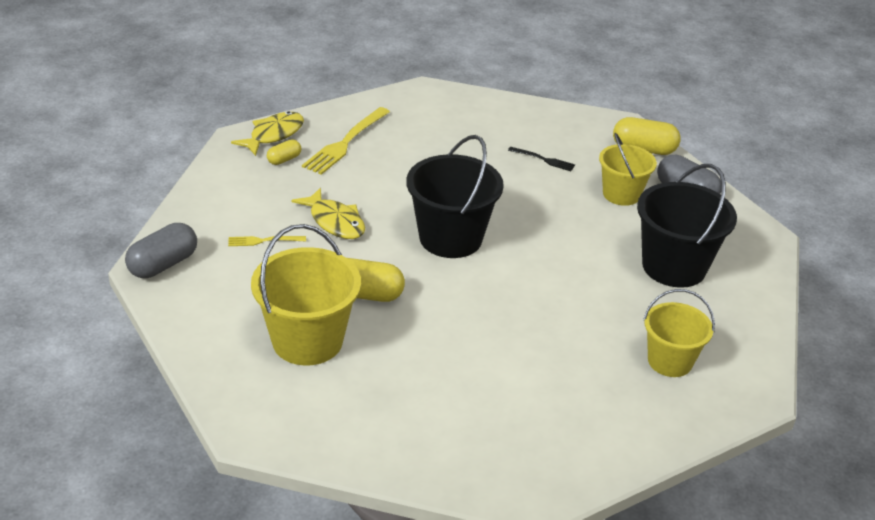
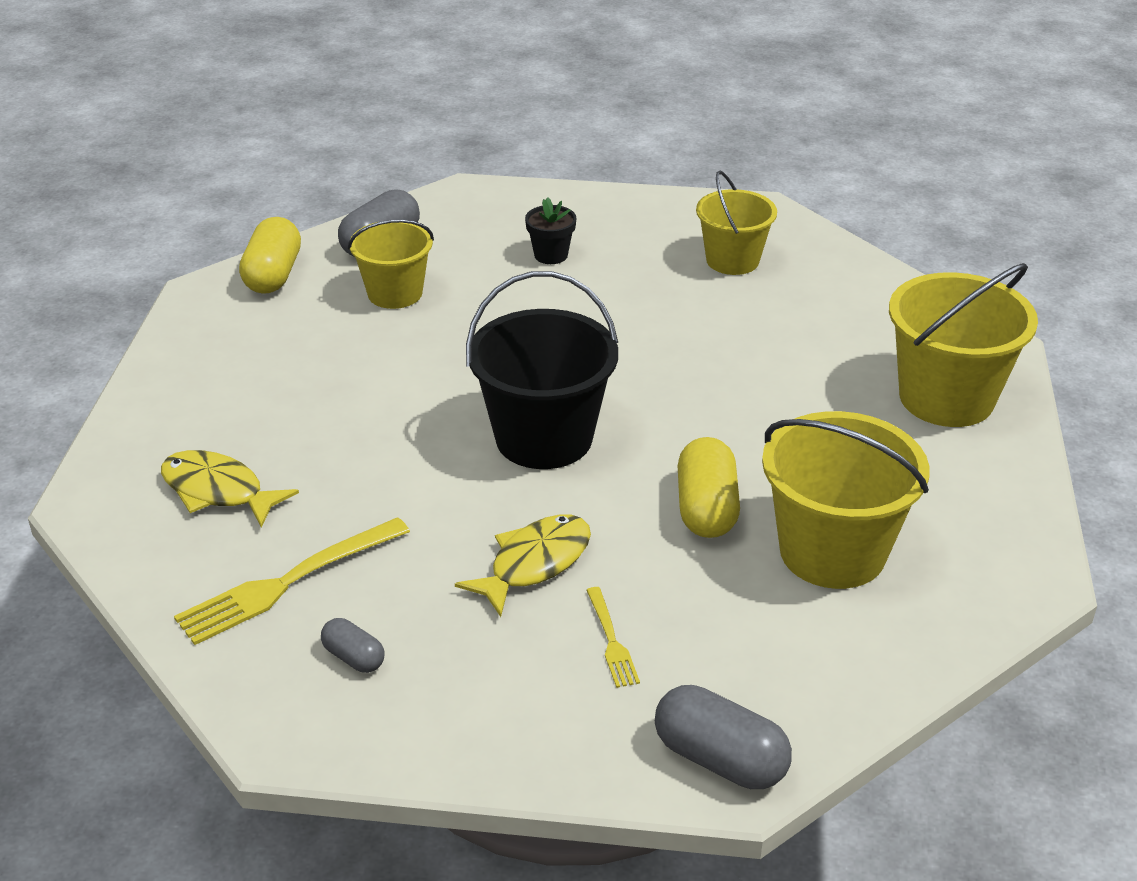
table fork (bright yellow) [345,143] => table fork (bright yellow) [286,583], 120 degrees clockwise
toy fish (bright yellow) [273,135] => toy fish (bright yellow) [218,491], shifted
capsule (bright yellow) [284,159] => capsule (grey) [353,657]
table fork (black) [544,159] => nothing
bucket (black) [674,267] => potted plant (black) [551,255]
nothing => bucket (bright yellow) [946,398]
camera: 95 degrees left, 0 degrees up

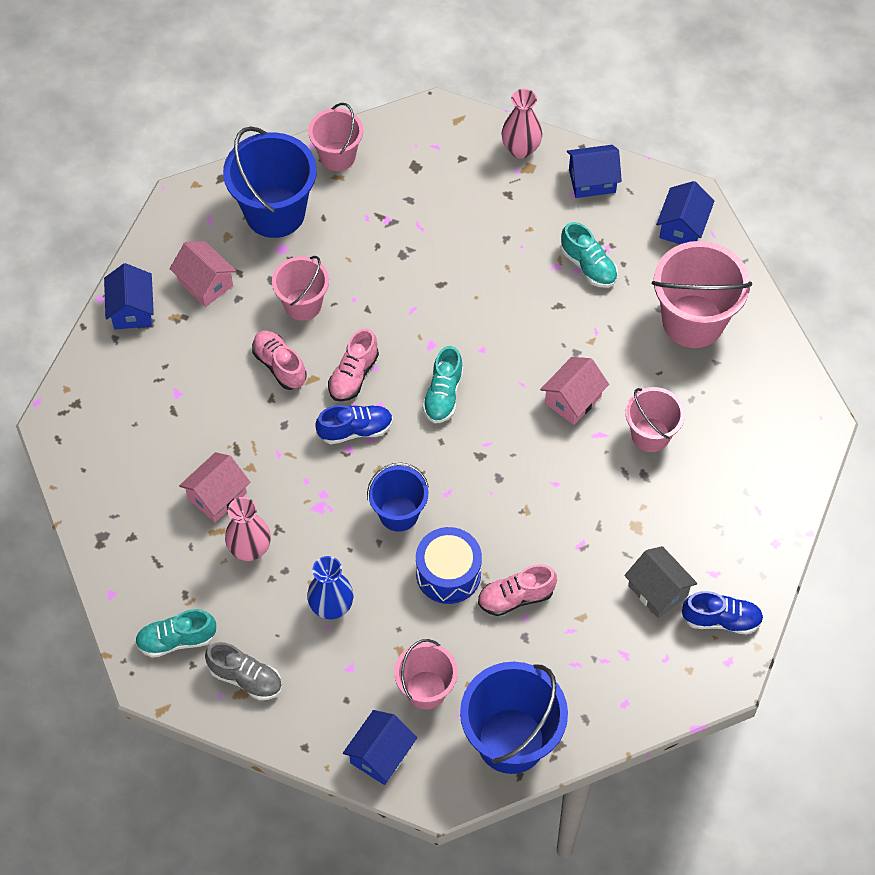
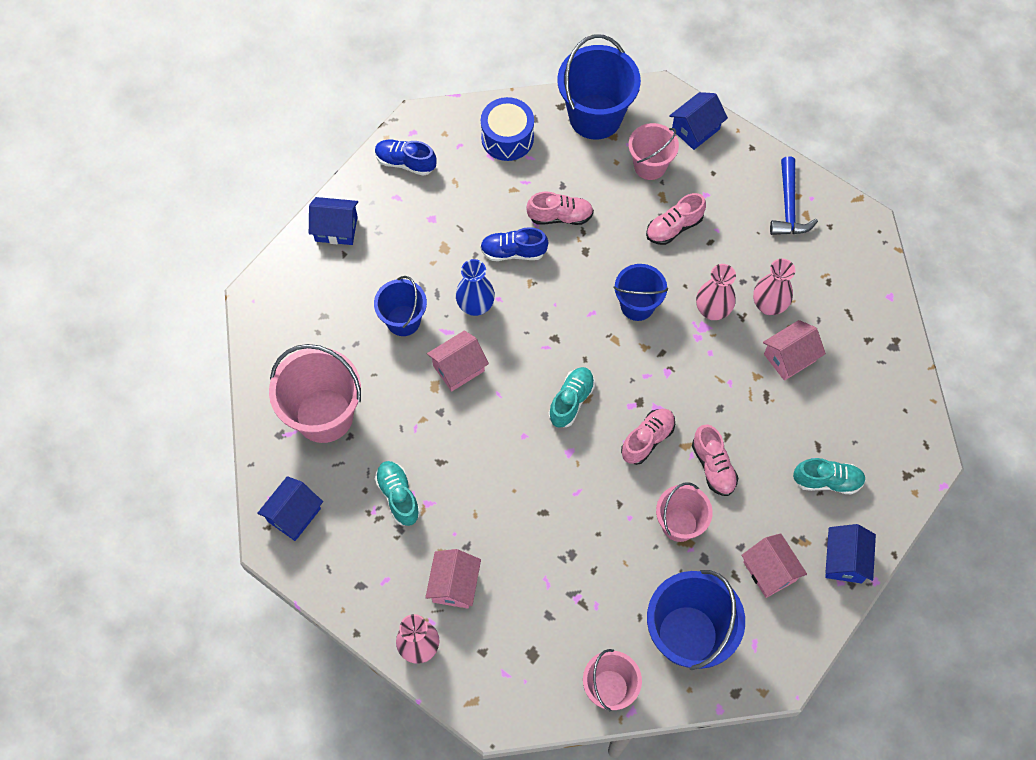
cottage (cobalt) [592,181] => cottage (cobalt) [336,229], shifted
bucket (rose-pink) [650,435] => bucket (cobalt) [403,320]
lace-up shoe (cobalt) [355,430] => lace-up shoe (cobalt) [513,252], shifted
snare drum (cobalt) [448,573] => snare drum (cobalt) [507,138], shifted
cottage (grey) [657,590] => nothing
tall vase (cobalt) [331,607] => tall vase (cobalt) [475,306], shifted
lace-up shoe (turquoise) [176,640] => lace-up shoe (turquoise) [827,481], shifted
lace-up shoe (grey) [246,678] => carpenter's hammer (cobalt) [788,206]
nothing => lace-up shoe (rose-pink) [674,227]
nothing => tall vase (rose-pink) [712,310]
nothing => cottage (rose-pink) [454,585]
camera: 165 degrees left, 5 degrees up

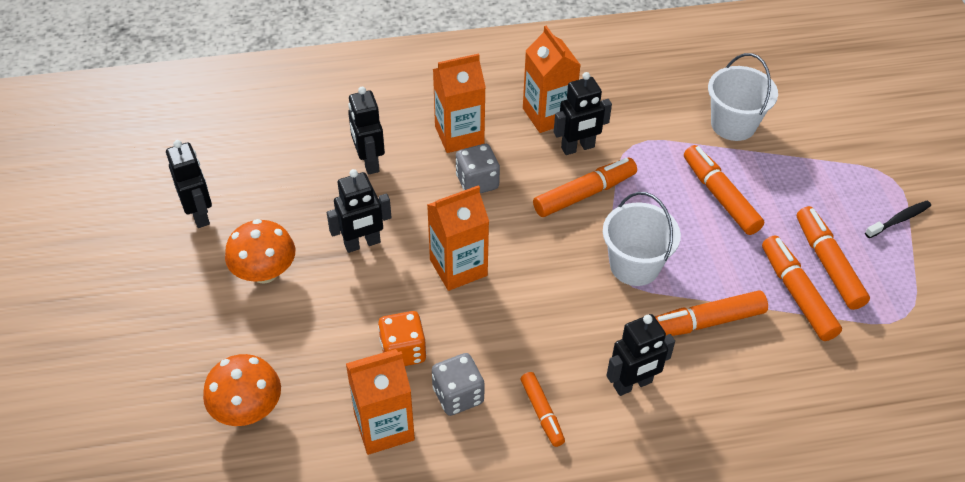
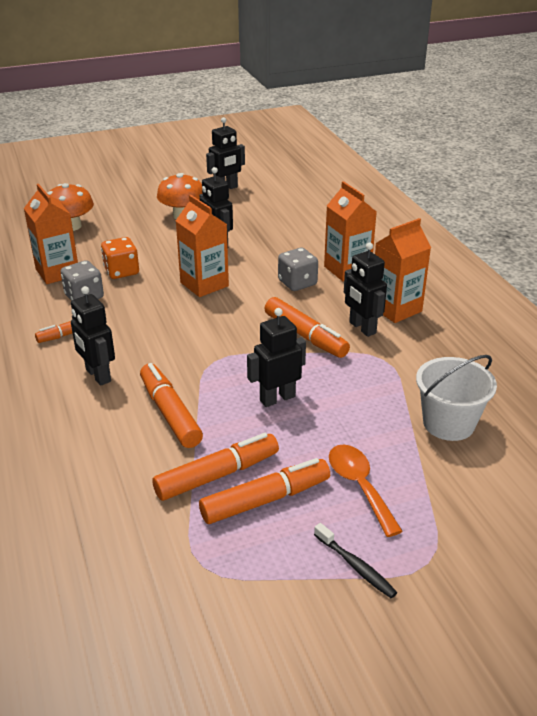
robot figure (black) [369,162] => robot figure (black) [277,398], shifted
marker (bright orange) [720,196] => nothing
bucket (snow-white) [634,265] => nothing
nothing => tablespoon (bright orange) [359,486]
camera: 80 degrees right, 15 degrees down

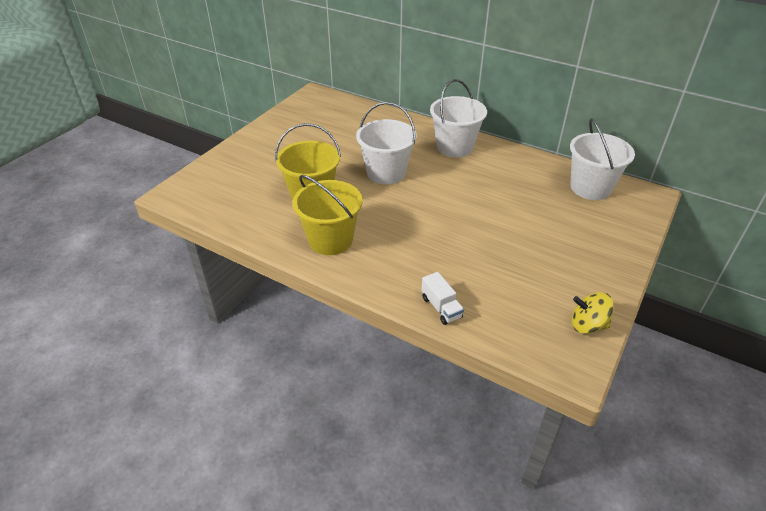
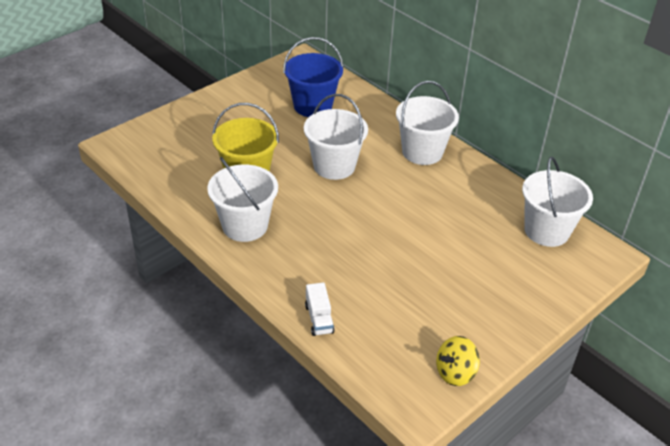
bucket (bright yellow) [330,240] => bucket (snow-white) [245,226]
whirligig (bright yellow) [587,325] => whirligig (bright yellow) [455,373], 60 degrees counterclockwise
nothing => bucket (cobalt) [313,106]
camera: 15 degrees right, 0 degrees up

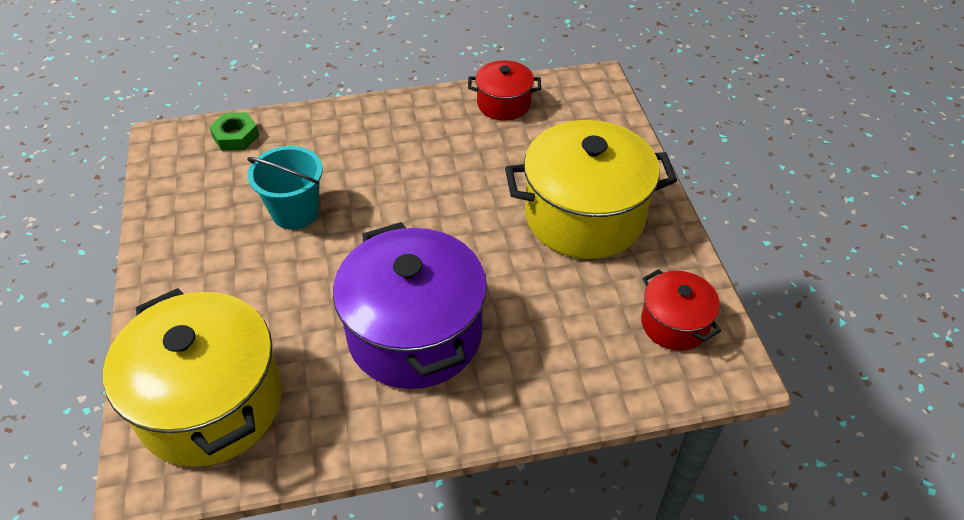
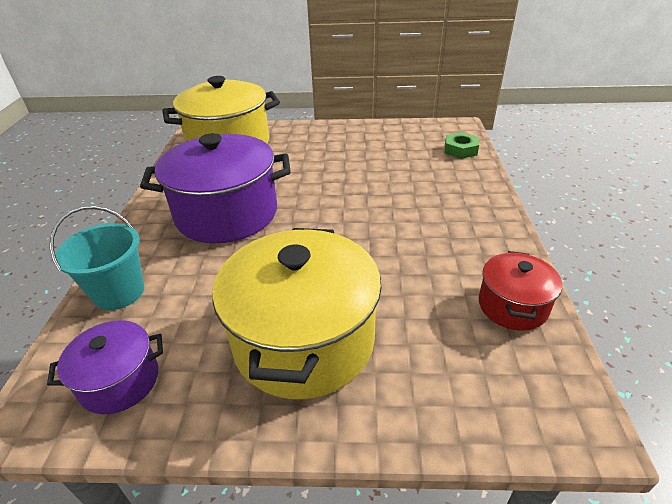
bucket (turquoise) [295,212] => bucket (turquoise) [119,292], shifted
cooking pot (scarlet) [674,323] => cooking pot (purple) [120,381]
camera: 105 degrees right, 10 degrees down

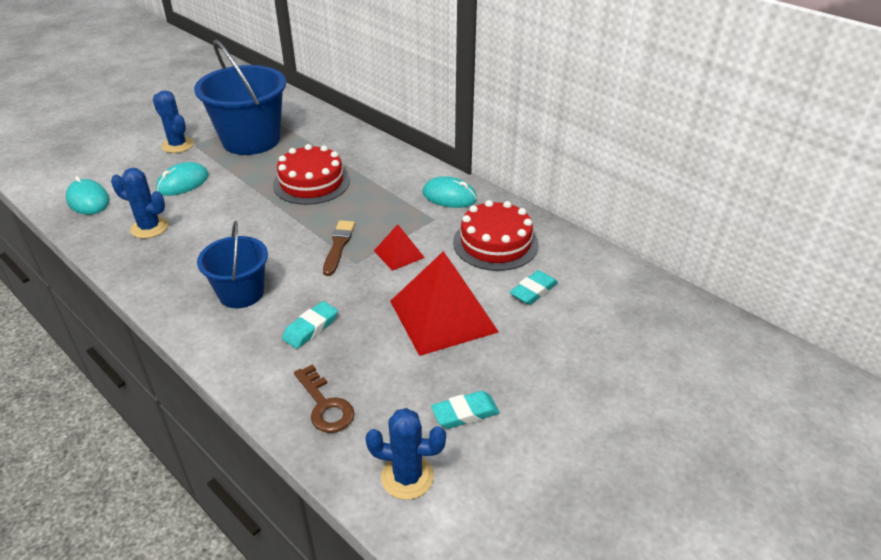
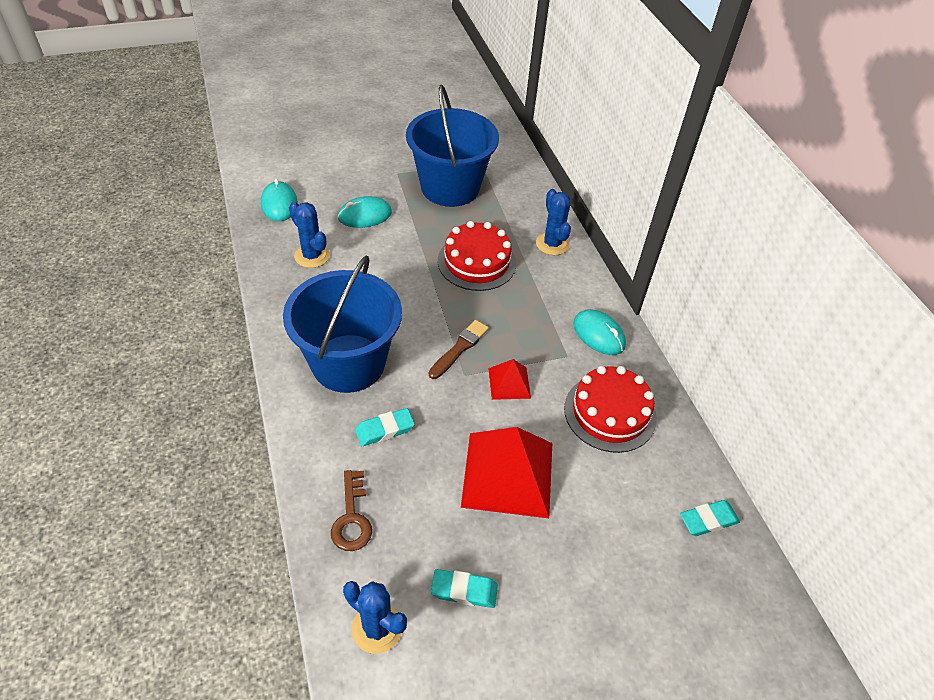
cactus (cobalt) [177,145] => cactus (cobalt) [552,244], shifted
bucket (cobalt) [241,293] => bucket (cobalt) [348,363], x1.70
gum eraser (turquoise) [533,291] => gum eraser (turquoise) [708,520], shifted
camera: 25 degrees right, 10 degrees up

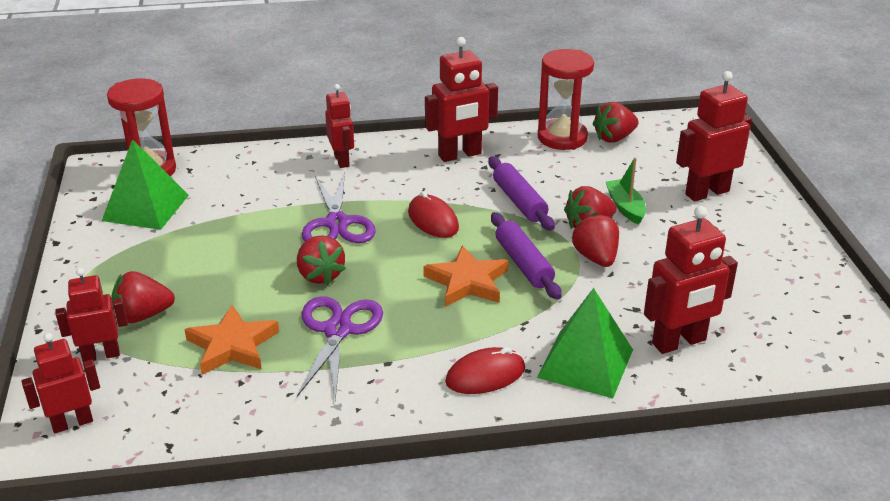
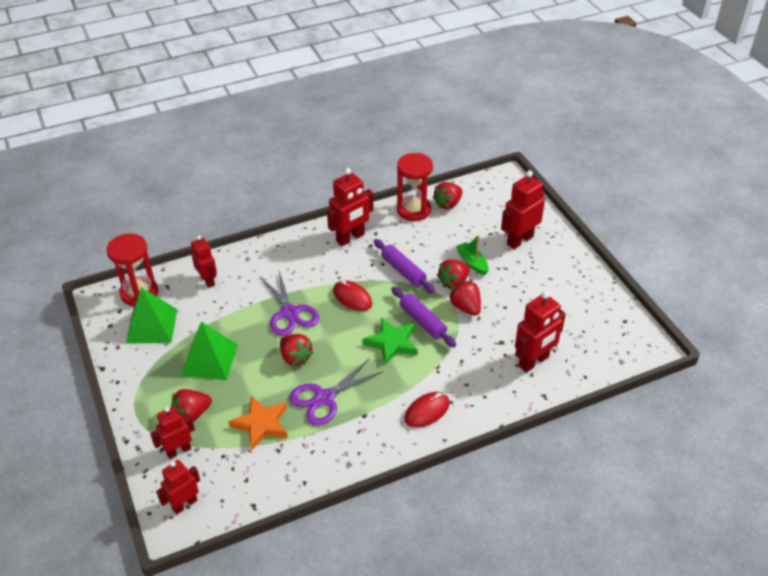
robot figure (scarlet) [342,160] => robot figure (scarlet) [208,280], shifted
five-pointed star (bright orange) [467,282] => five-pointed star (green) [392,343]
pyramid (green) [585,363] => pyramid (green) [209,359], shifted
pair of scissors (purple) [338,330] => pair of scissors (purple) [324,398], 120 degrees counterclockwise
camera: 15 degrees left, 10 degrees up

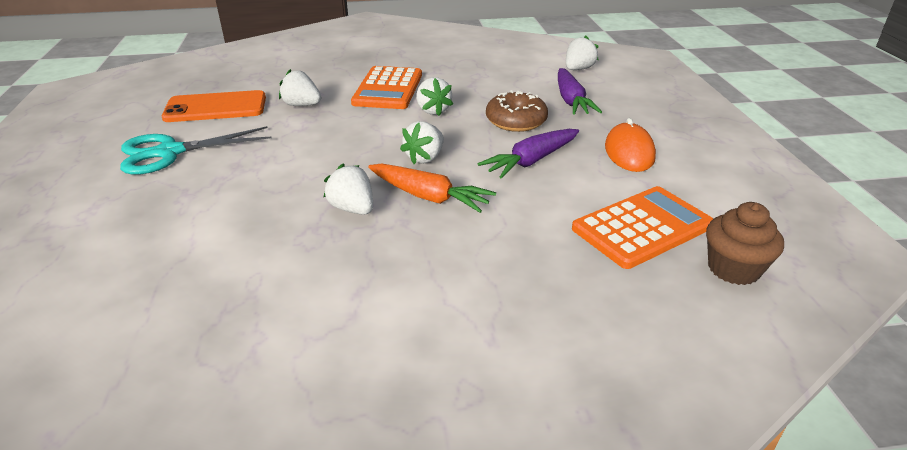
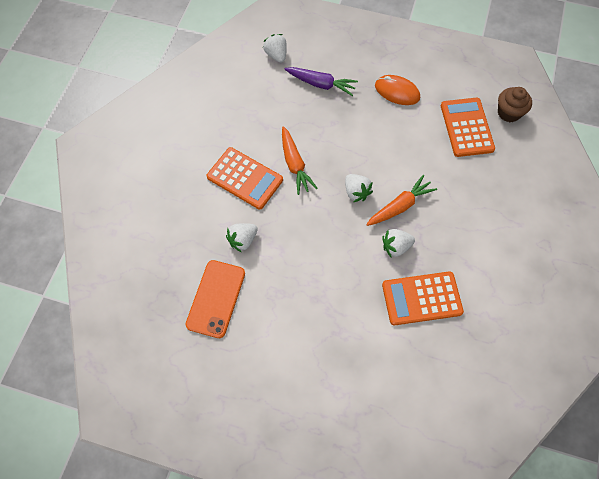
berry (snow-white) [433,110] => root vegetable (bright orange) [295,164]
doughnut (brown) [516,121] => nothing
pair of scissors (turquoise) [169,152] => nothing
root vegetable (purple) [531,161] => nothing
nothing => calculator (bright orange) [421,298]
camera: 65 degrees left, 30 degrees up

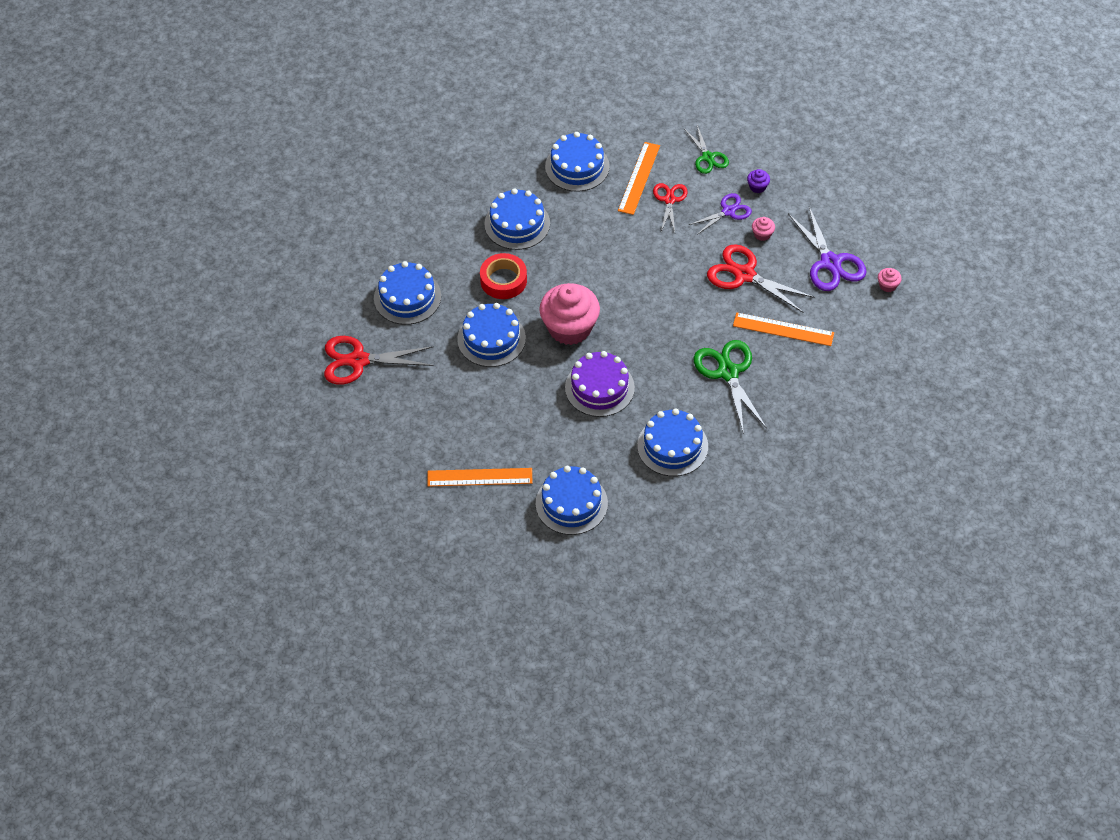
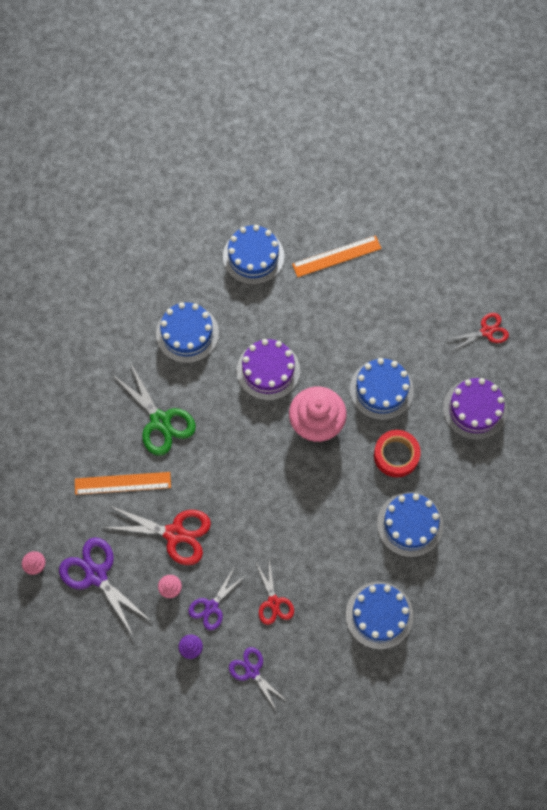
pair of scissors (green) [708,157] => pair of scissors (purple) [252,671]
ruler (bright orange) [639,178] => nothing
gateau (cobalt) [407,297] => gateau (purple) [474,409]
pair of scissors (scarlet) [358,361] => pair of scissors (scarlet) [486,331], x0.62
camera: 160 degrees right, 15 degrees up

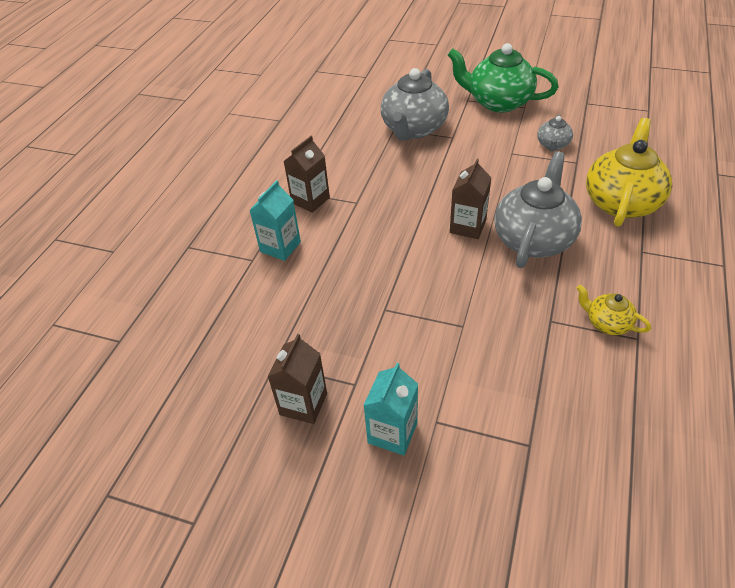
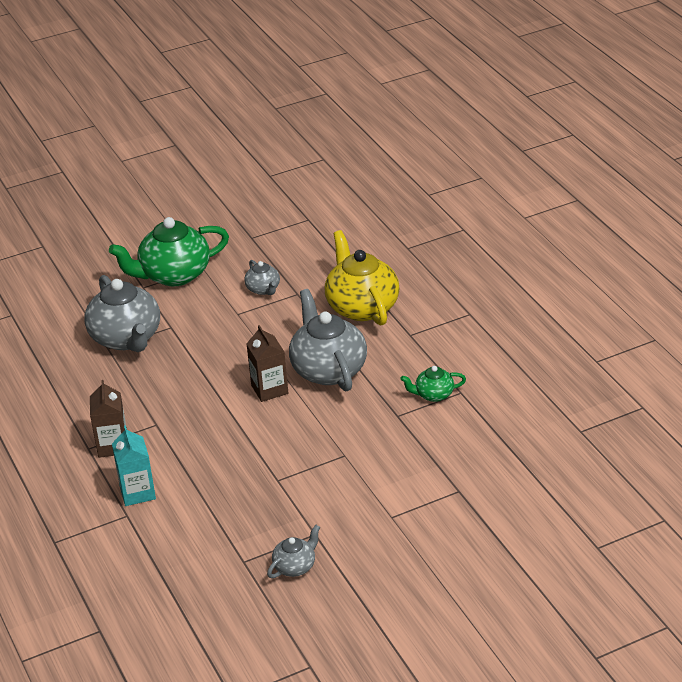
china teapot (bright yellow) [607,323] => china teapot (green) [433,395]
milk carton (brown) [303,404] => china teapot (grey) [295,566]
milk carton (turquoise) [392,433] => nothing
camera: 45 degrees left, 10 degrees down

